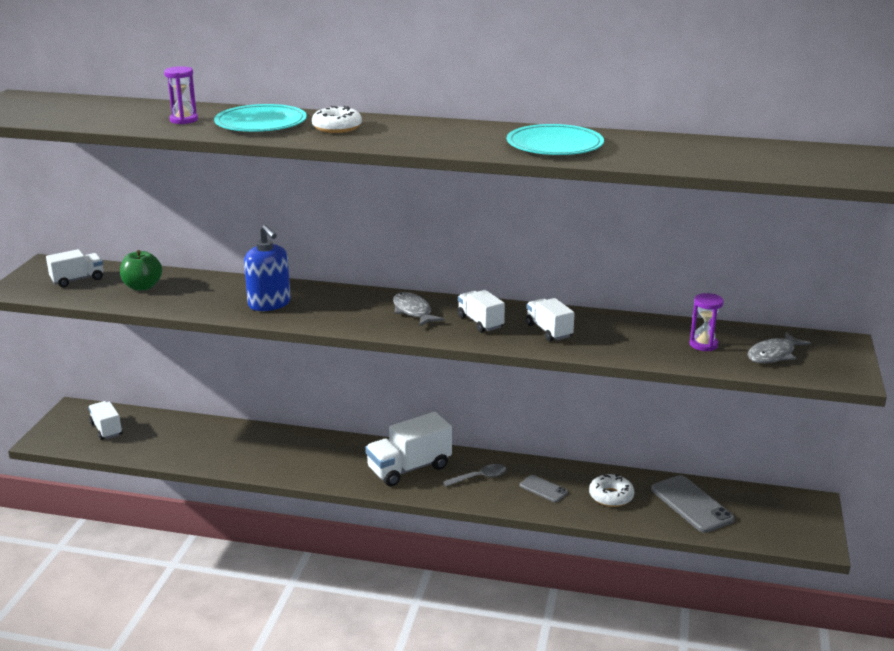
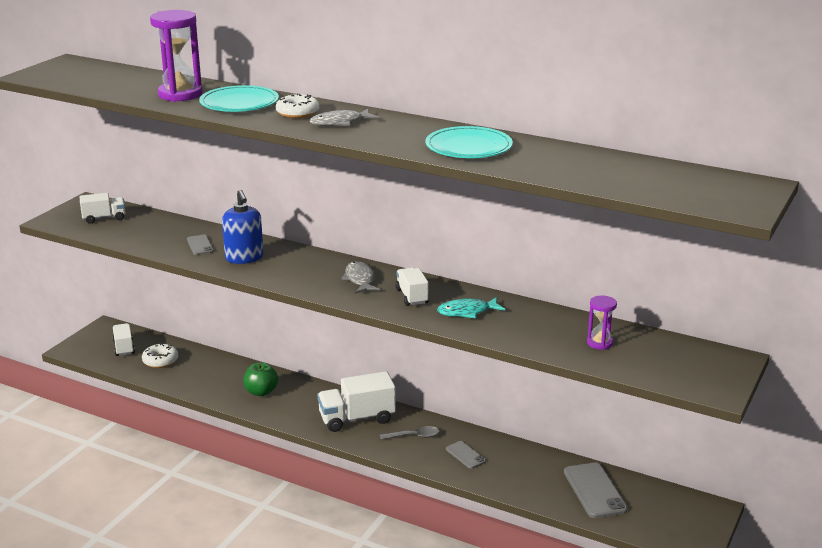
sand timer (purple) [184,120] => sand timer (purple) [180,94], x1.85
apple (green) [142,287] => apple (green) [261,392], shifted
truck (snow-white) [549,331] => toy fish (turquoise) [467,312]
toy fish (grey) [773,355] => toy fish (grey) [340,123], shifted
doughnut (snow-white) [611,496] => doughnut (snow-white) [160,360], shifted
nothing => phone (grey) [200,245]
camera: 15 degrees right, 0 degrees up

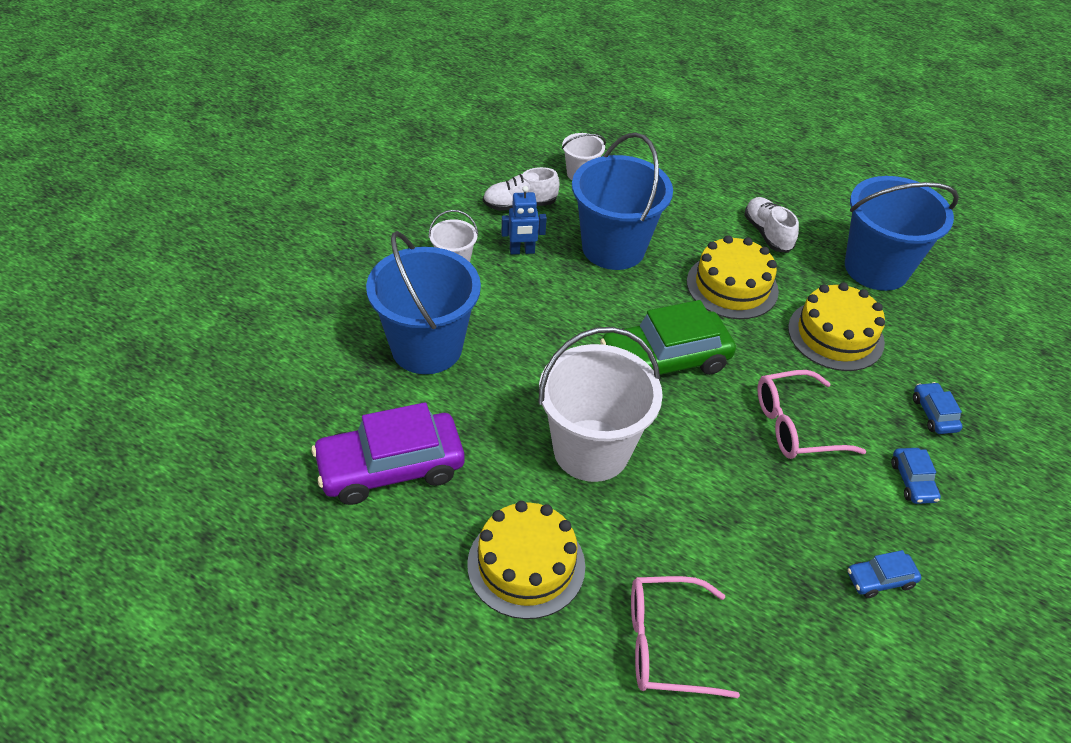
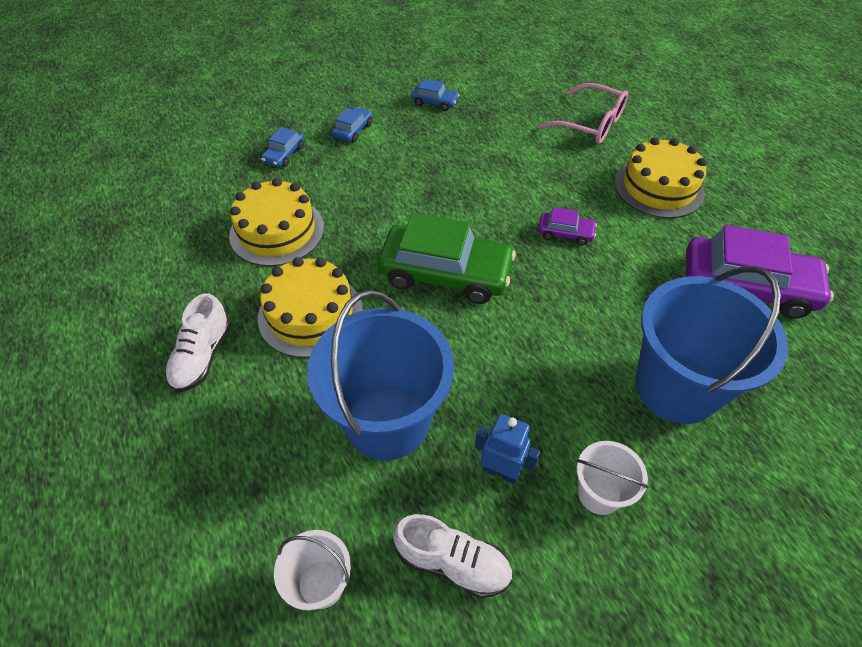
bucket (cobalt) [876,268] => nothing
bucket (snow-white) [591,450] => automobile (purple) [565,233]
eyeglasses (rose-pink) [796,425] => nothing
camera: 145 degrees left, 5 degrees up

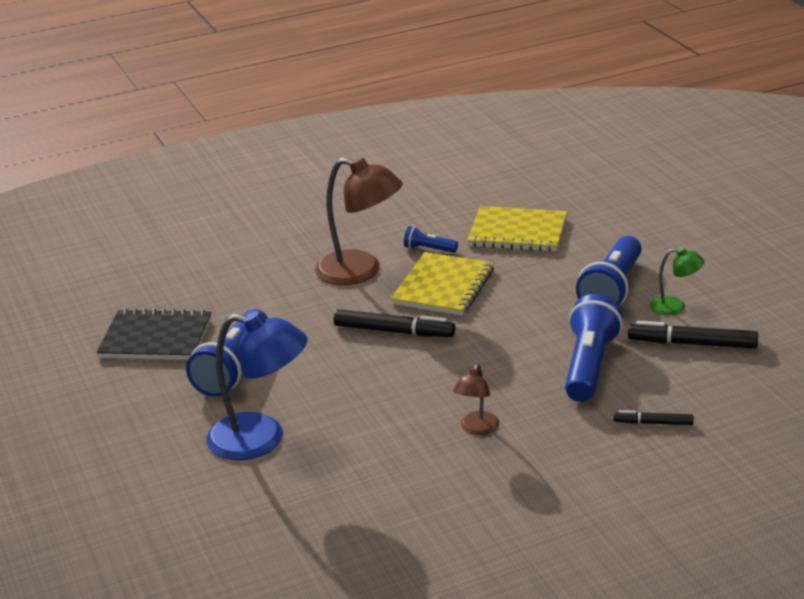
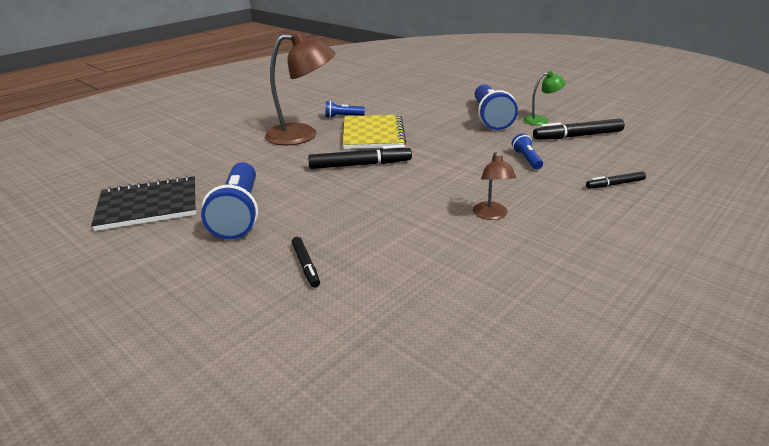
notepad (bright yellow) [517,232] => nothing
pocket torch (cobalt) [589,366] => pocket torch (cobalt) [526,159], x0.48
lamp (cobalt) [261,439] => marker (black) [306,266]
camera: 25 degrees left, 0 degrees up

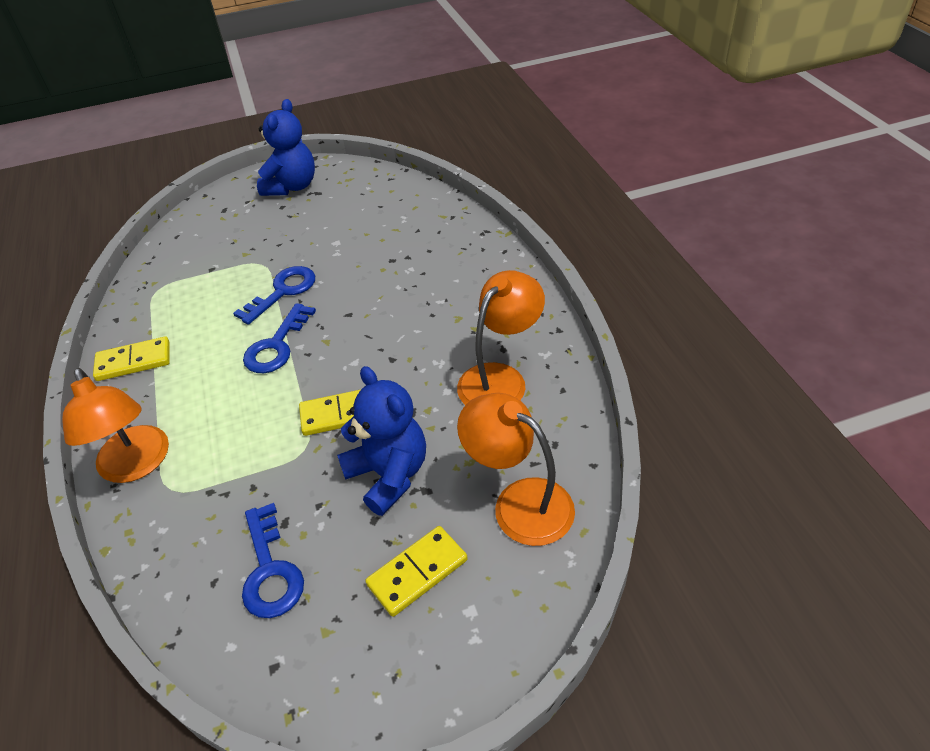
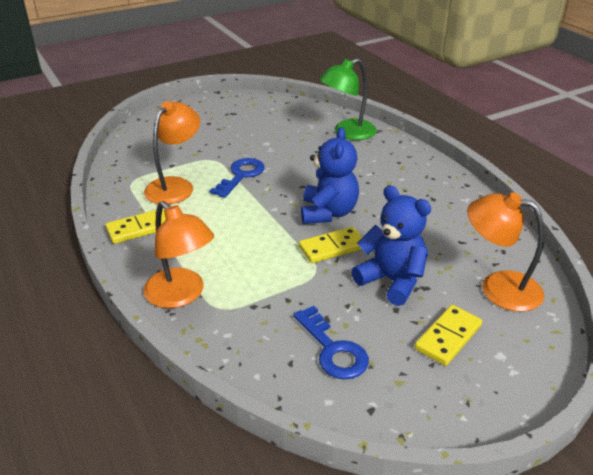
teddy (cobalt) [292,187] => teddy (cobalt) [328,213], shifted
lamp (bright orange) [500,378] => lamp (bright orange) [175,186], shifted
key (cobalt) [277,345] => nothing
nothing => lamp (green) [347,133]
camera: 15 degrees left, 10 degrees down

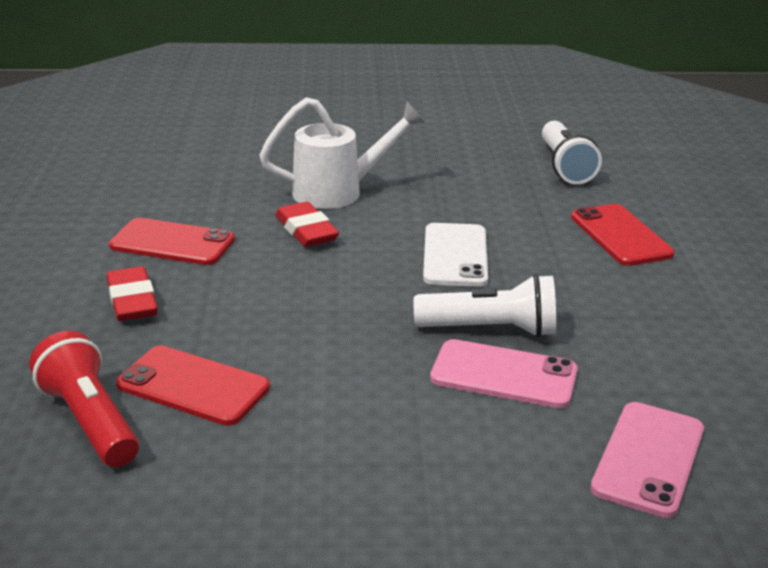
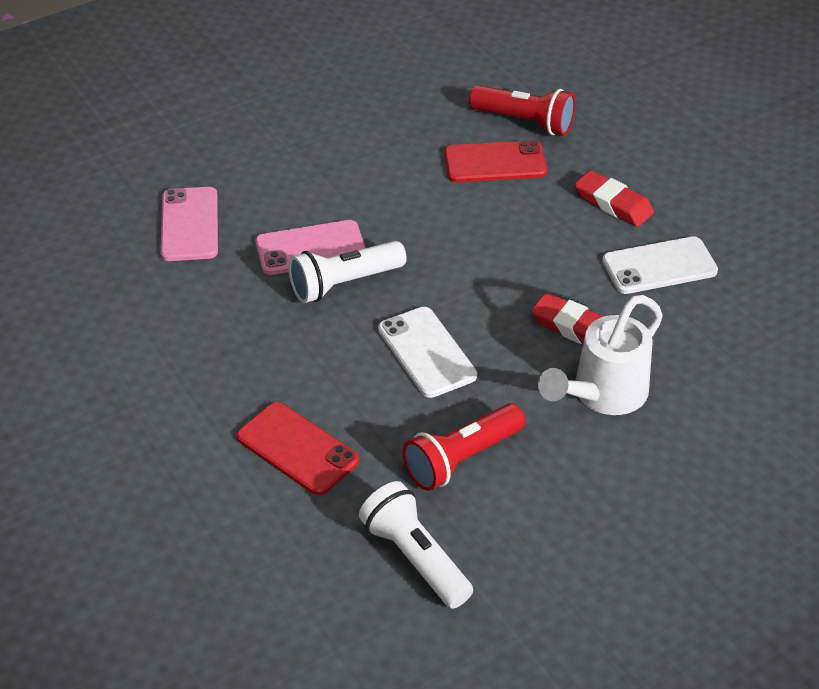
phone (scarlet) [172,243] => phone (snow-white) [659,266]
nothing => pocket torch (scarlet) [461,459]
camera: 150 degrees right, 15 degrees up

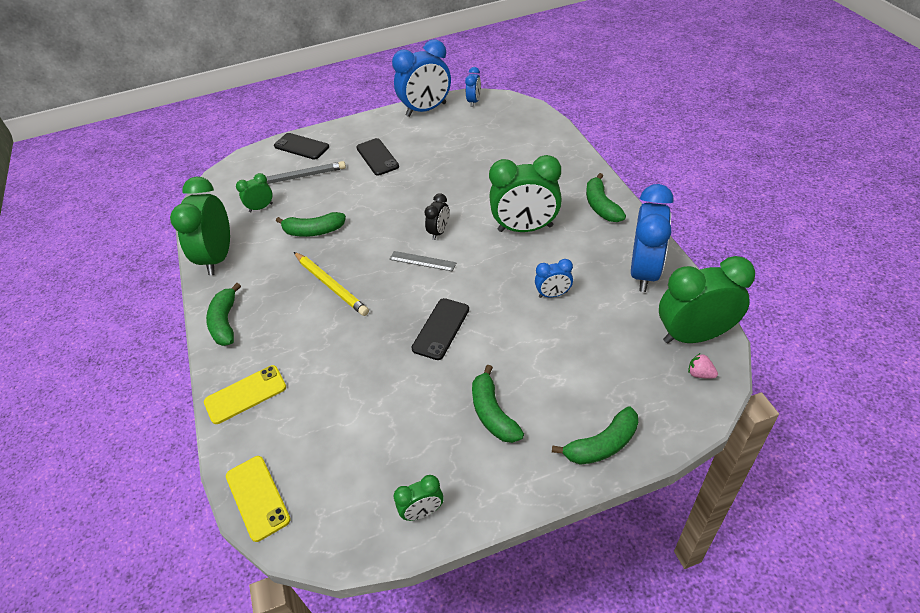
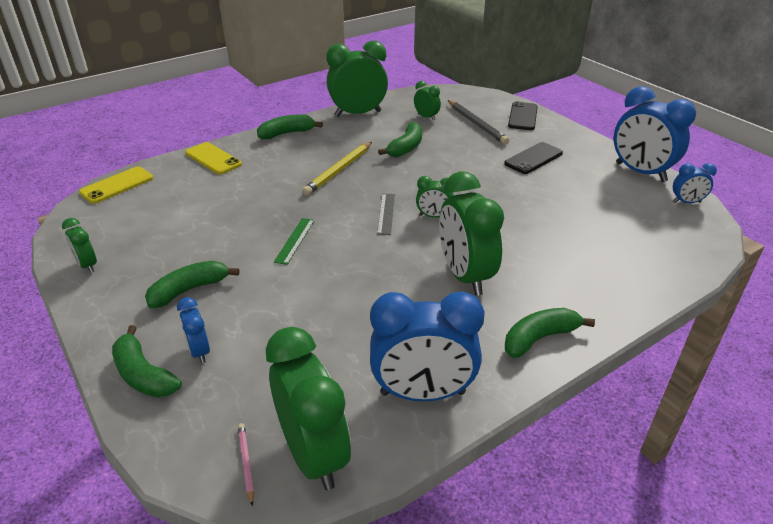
bedside clock (black) [439,232] => bedside clock (green) [433,216]
banana (green) [313,231] => banana (green) [406,147], 135 degrees counterclockwise
bedside clock (cobalt) [553,294] => bedside clock (cobalt) [199,351], shifted
phone (black) [441,329] => ruler (green) [295,240]
berry (rose-pink) [700,374] => pencil (rose-pink) [246,463]
camera: 70 degrees right, 10 degrees down

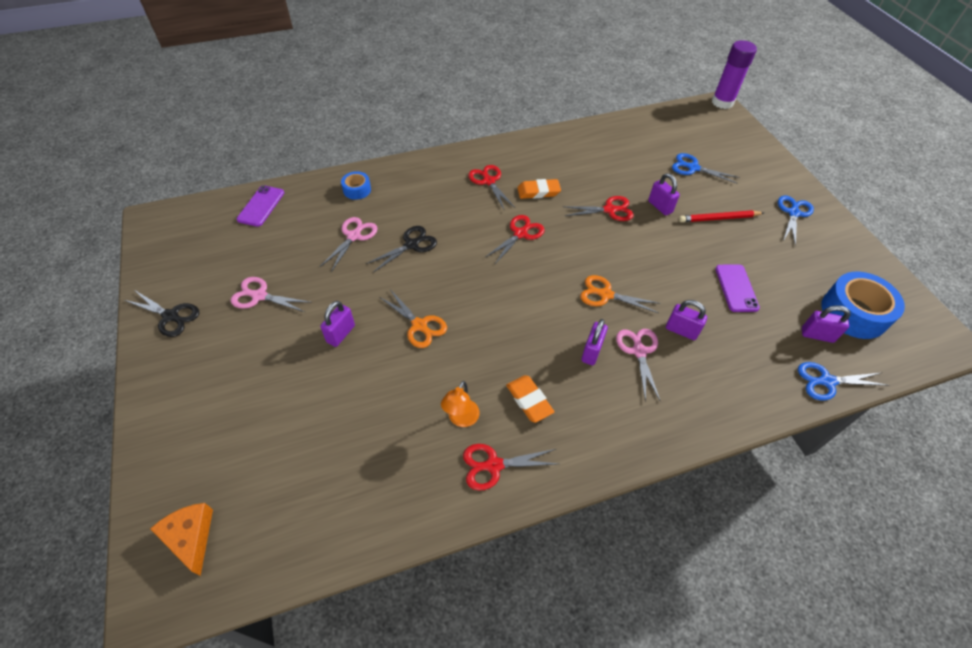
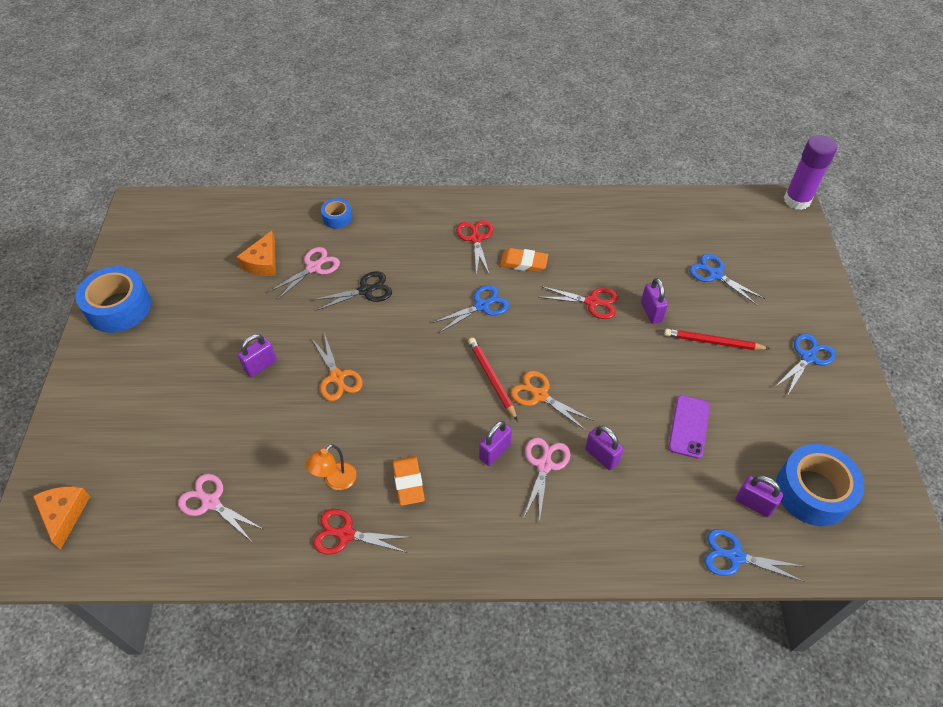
phone (purple) [261,206] => nothing
pair of scissors (scarlet) [520,234] => pair of scissors (cobalt) [482,306]
pair of scissors (rose-pink) [259,296] => pair of scissors (rose-pink) [211,502], shifted
pair of scissors (black) [170,316] => roll of tape (cobalt) [119,307]
nothing => cheese wedge (bright orange) [263,262]
nothing => pencil (scarlet) [492,378]
camera: 20 degrees right, 0 degrees up

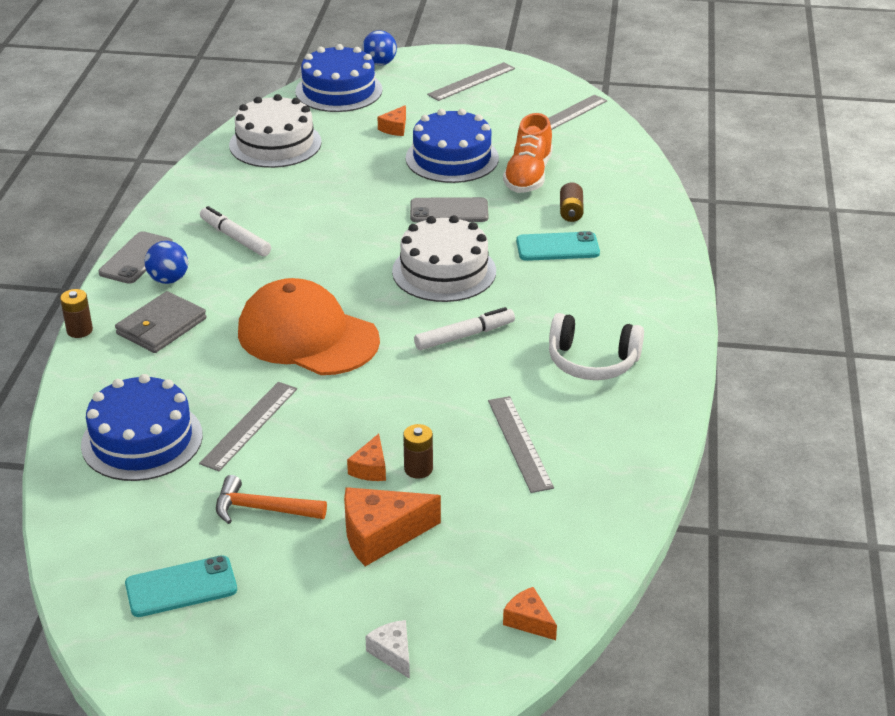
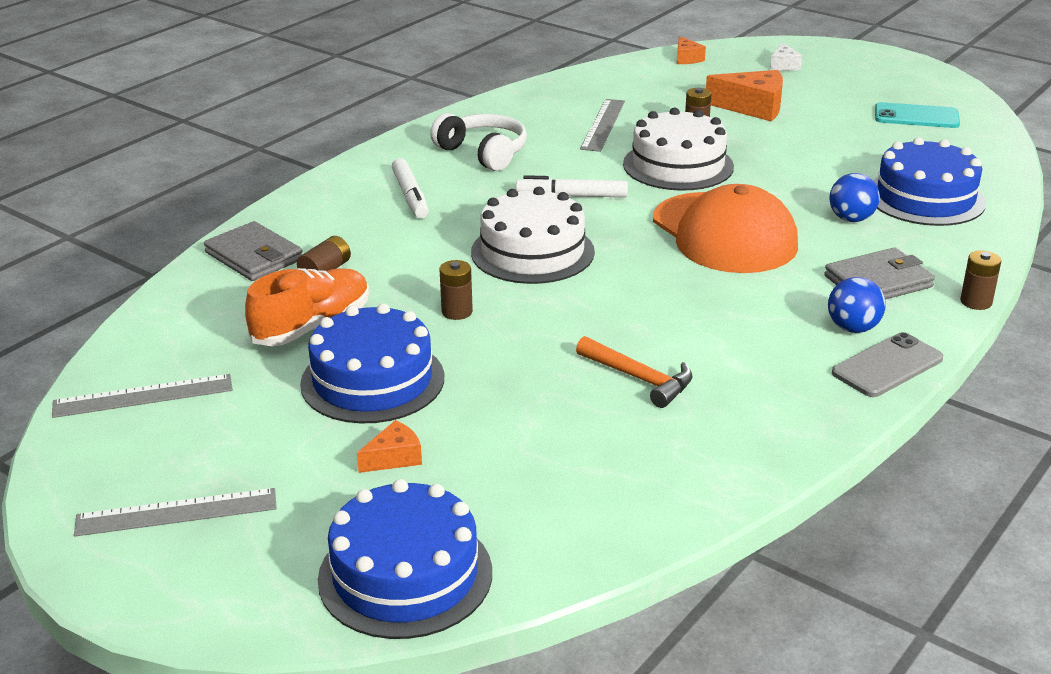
ball (cobalt) [380,63] => ball (cobalt) [851,219], shifted
gateau (snow-white) [275,144] => gateau (snow-white) [678,165], shifted
phone (grey) [449,211] => battery (brown) [457,312]
marker (snow-white) [235,238] => marker (snow-white) [410,196], shifted
phone (turquoise) [557,247] => nothing
ruler (grey) [249,425] => nothing
cheese wedge (bright orange) [370,468] => nothing
carpenter's hammer (bright orange) [263,509] => carpenter's hammer (bright orange) [639,378], shifted
nothing => billfold (grey) [254,256]
camera: 150 degrees left, 5 degrees down

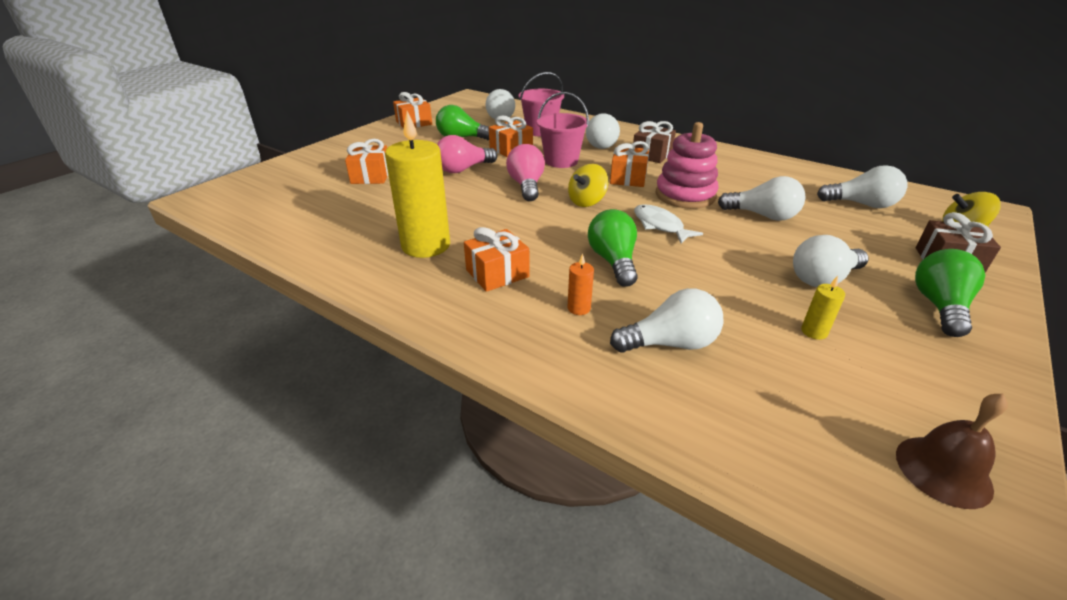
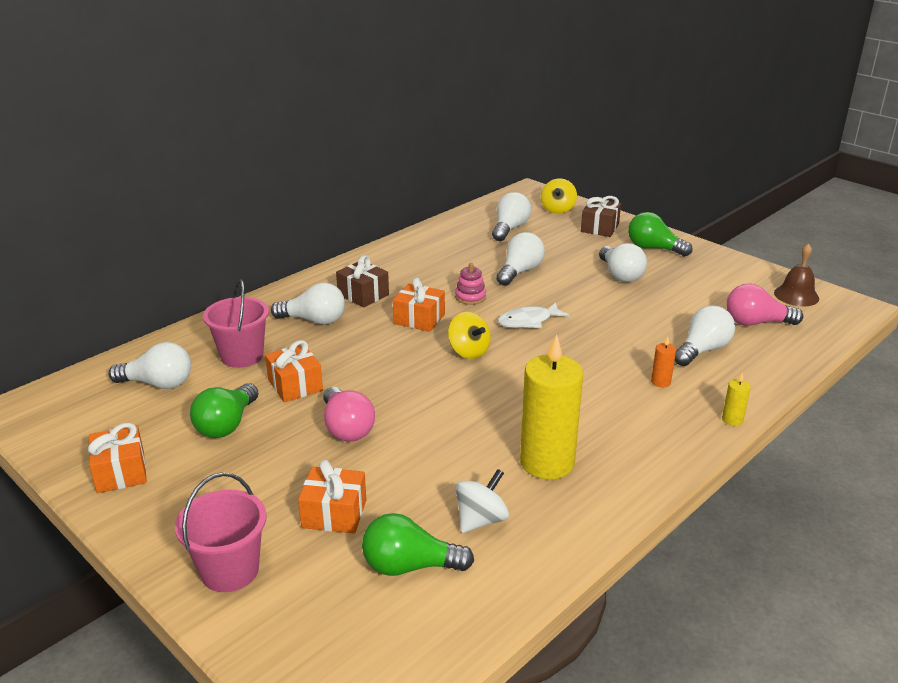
bucket (rose-pink) [561,161] => bucket (rose-pink) [230,570], shifted
ring stacker (rose-pink) [685,195] => ring stacker (rose-pink) [470,297], x0.52
light bulb (rose-pink) [526,186] => light bulb (rose-pink) [756,323], shifted
light bulb (green) [613,261] => light bulb (green) [410,566], shifted
present (bright orange) [497,273] => nothing
pillar candle (bright yellow) [814,332] => pillar candle (bright yellow) [732,419], shifted
light bulb (snow-white) [670,343] => light bulb (snow-white) [702,350], 45 degrees clockwise
nothing => whirligig (snow-white) [481,520]
camera: 80 degrees left, 5 degrees down

